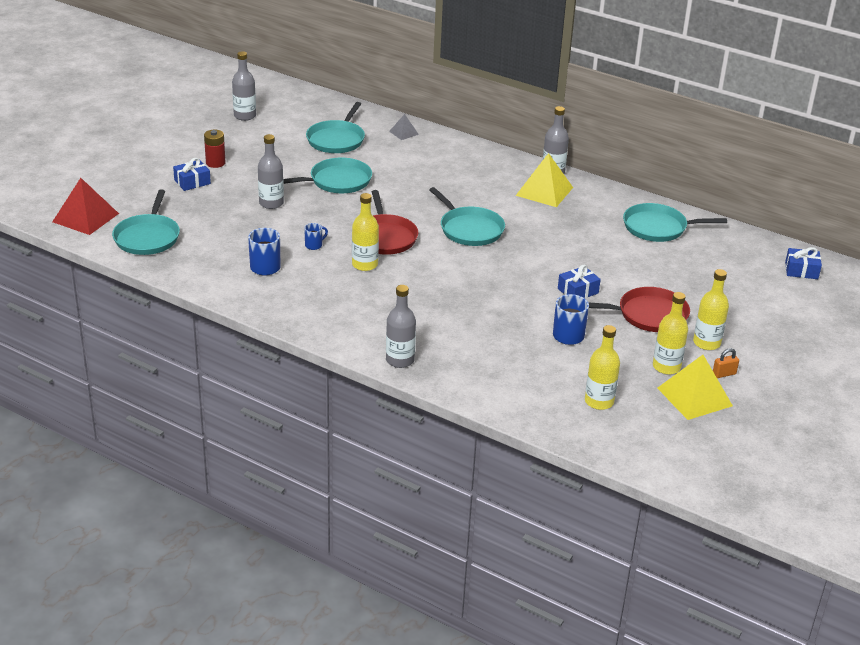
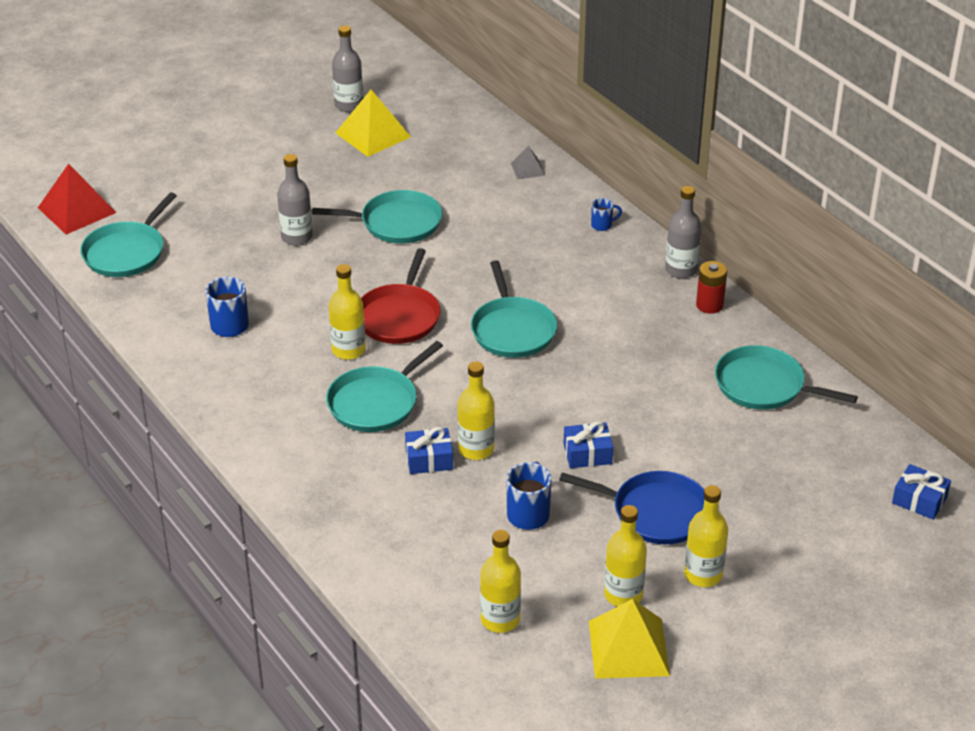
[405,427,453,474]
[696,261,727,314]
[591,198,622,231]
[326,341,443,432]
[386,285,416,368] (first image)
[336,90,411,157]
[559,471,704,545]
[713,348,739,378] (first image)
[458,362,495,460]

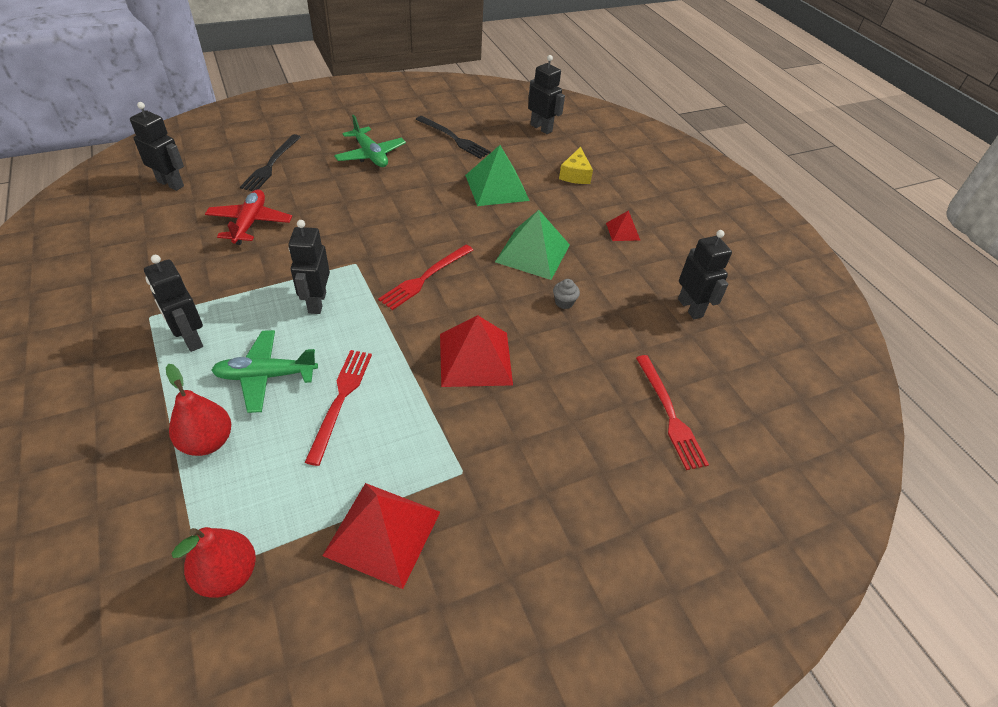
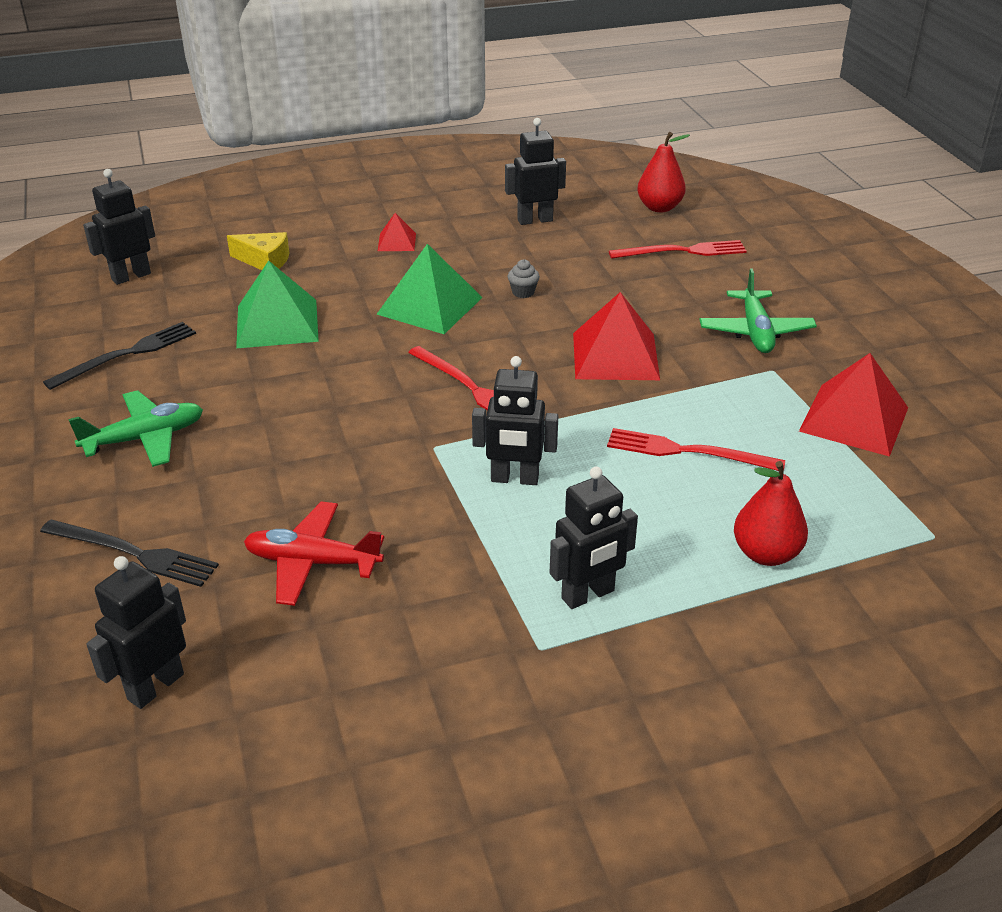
[637,132,690,212]
[699,268,817,353]

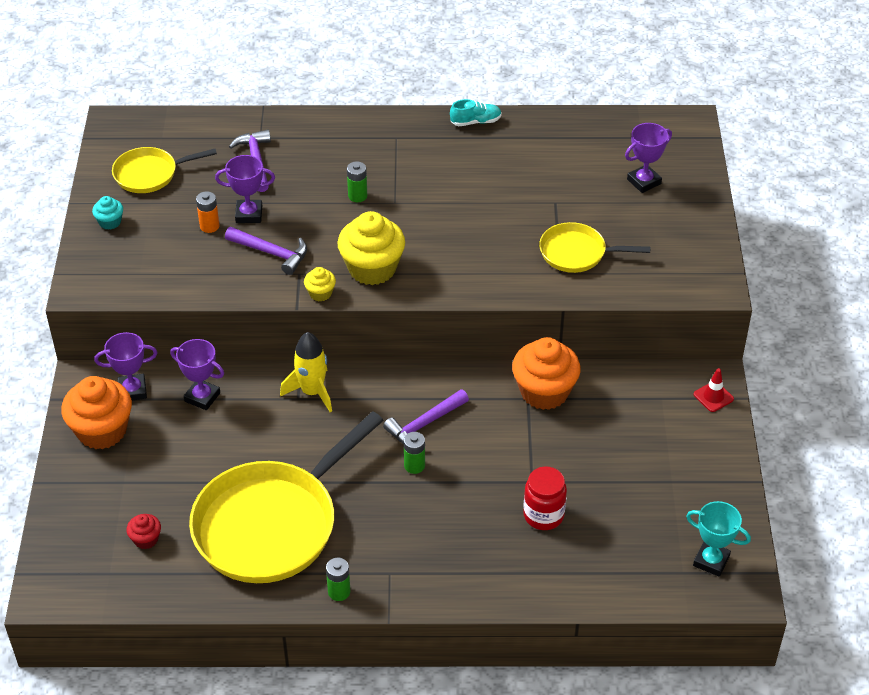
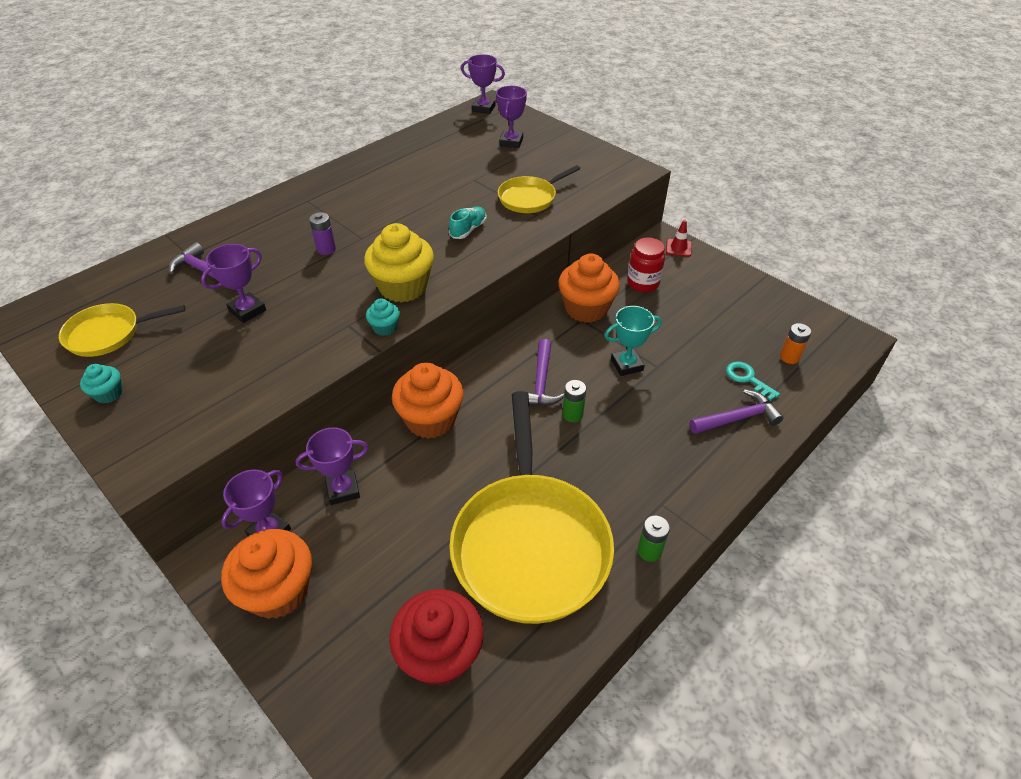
[59,303,186,357]
[389,589,484,686]
[780,323,811,364]
[690,389,784,434]
[392,363,464,439]
[366,298,400,336]
[309,212,336,255]
[449,207,487,239]
[627,237,665,292]
[605,306,661,376]
[461,54,505,114]
[726,361,780,401]

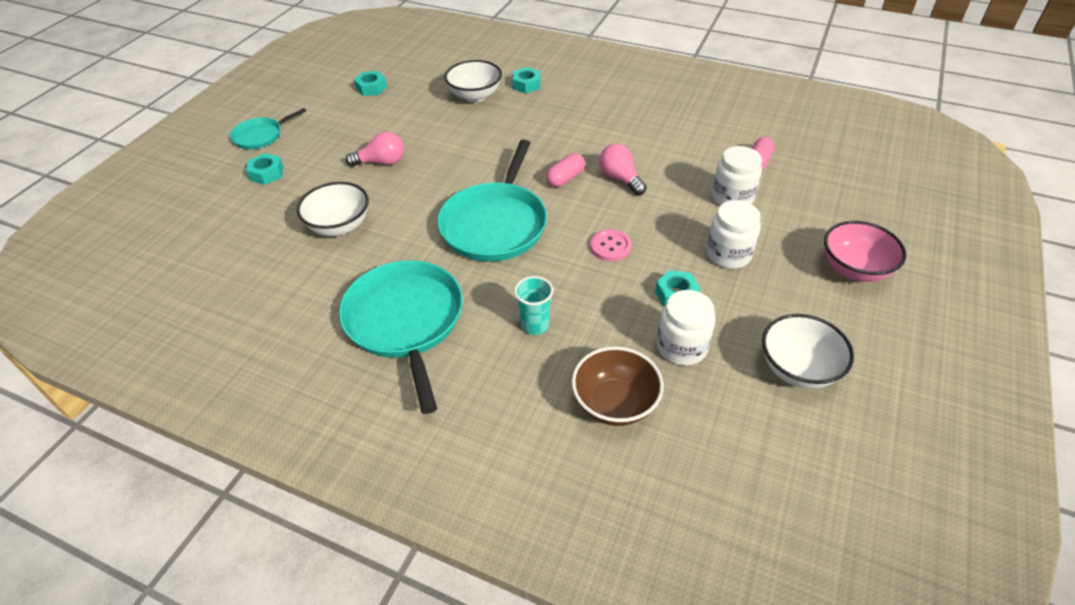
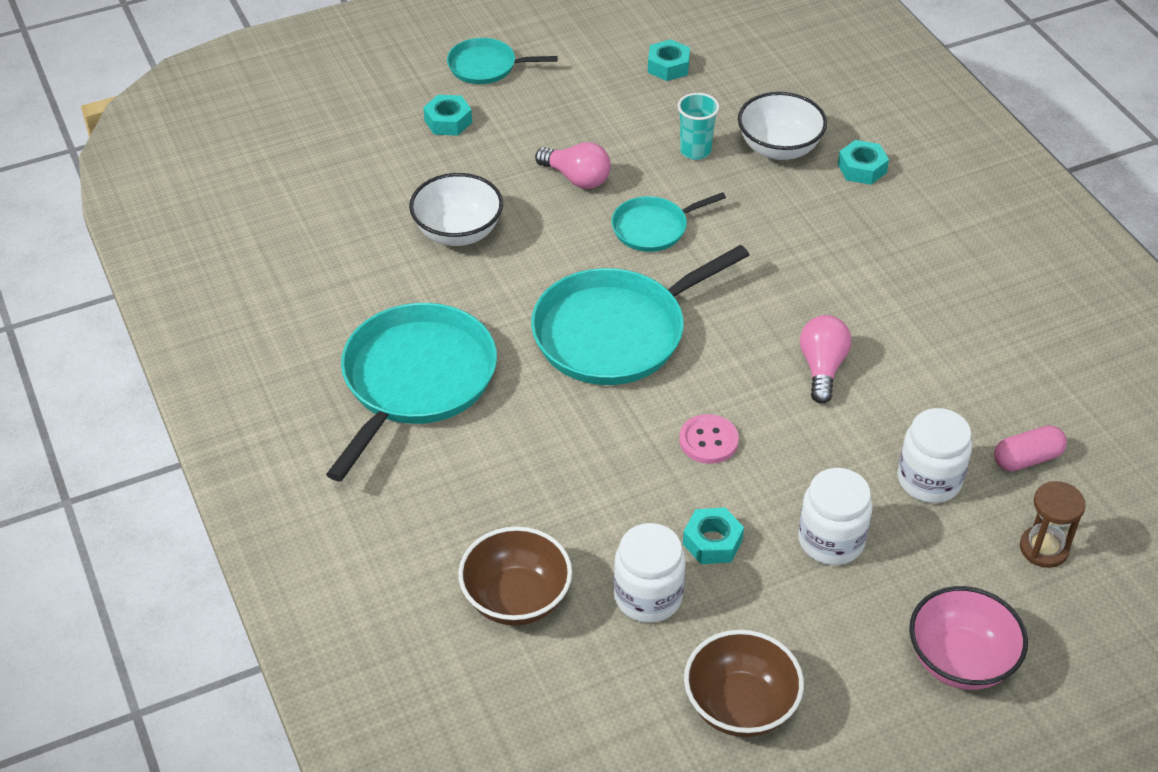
[677,93,719,160]
[546,153,585,187] (first image)
[684,630,804,737]
[612,192,726,252]
[1020,481,1086,568]

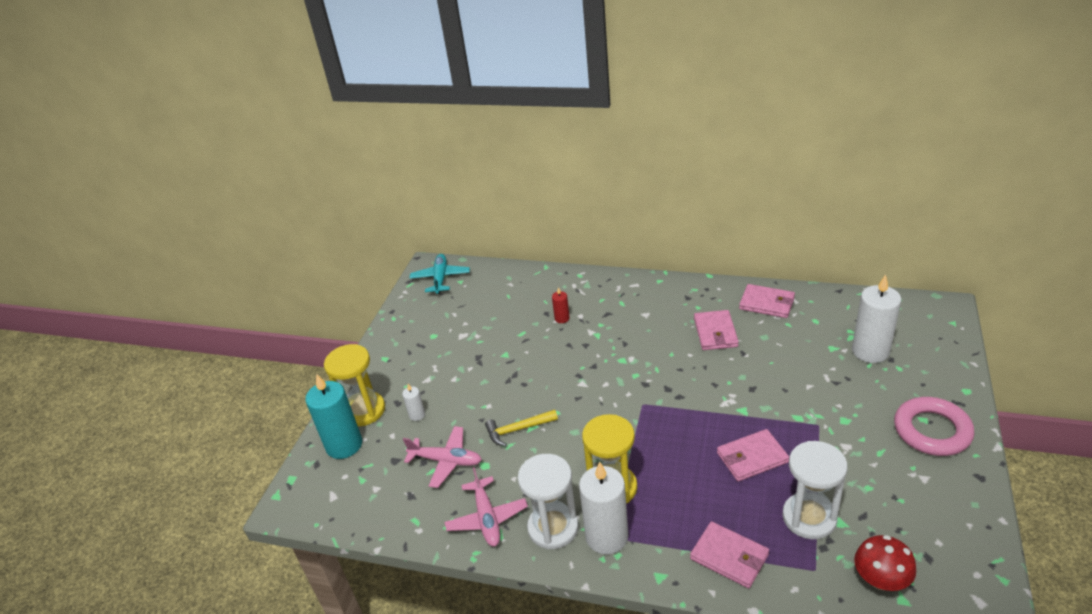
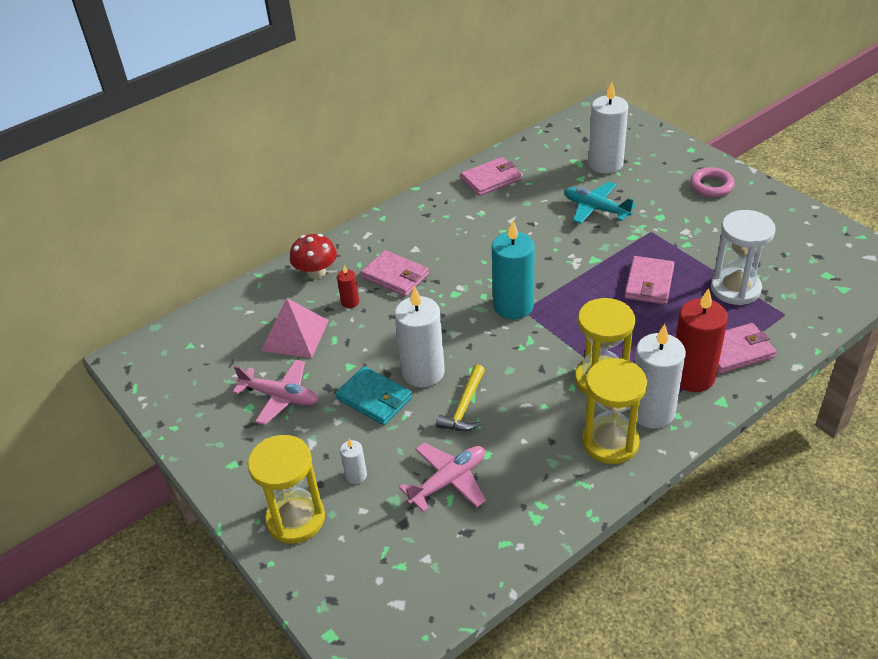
[492,220,535,319]
[564,182,636,224]
[233,359,319,425]
[582,358,647,464]
[361,250,429,297]
[290,234,337,279]
[690,167,735,197]
[261,298,329,358]
[335,366,412,425]
[395,286,445,387]
[676,288,728,392]

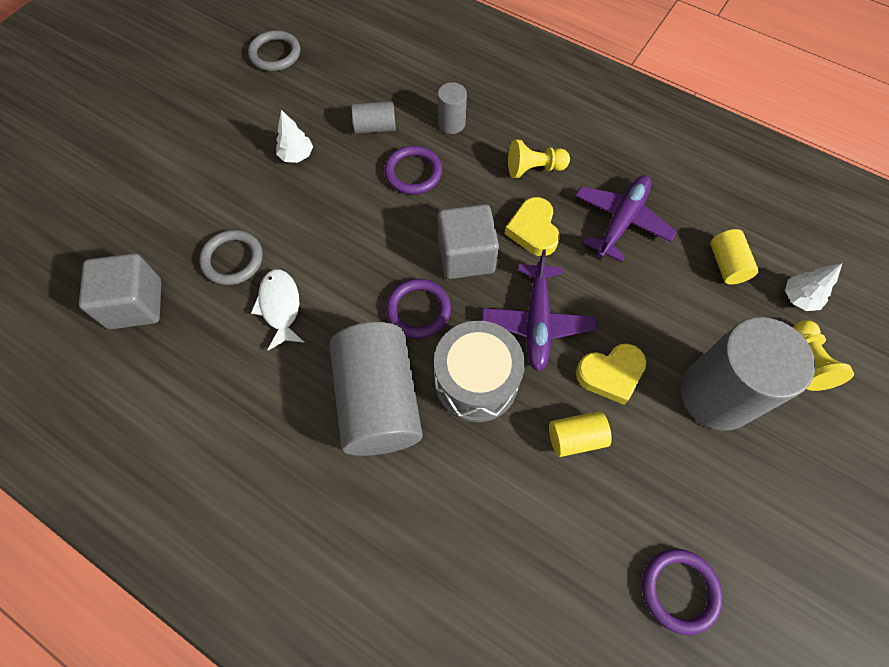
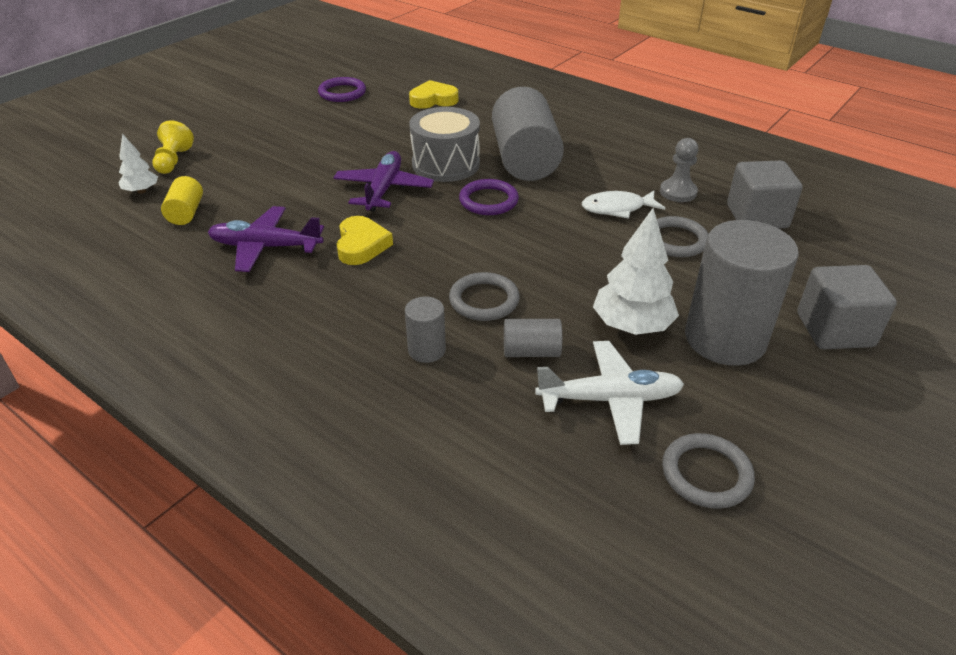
[582,191,665,219]
[593,208,679,335]
[449,272,520,321]
[797,265,897,349]
[508,140,570,178] (first image)
[549,411,612,457] (first image)
[208,206,324,272]
[409,80,458,108]
[685,220,799,366]
[535,341,684,445]
[660,138,698,202]

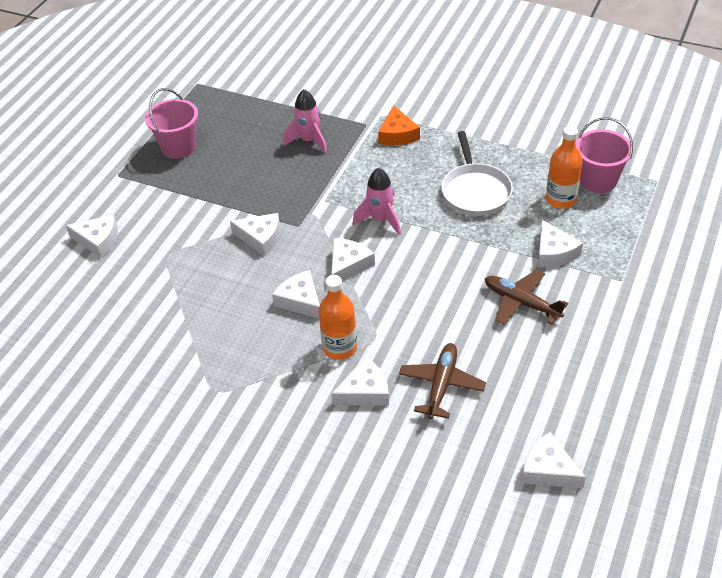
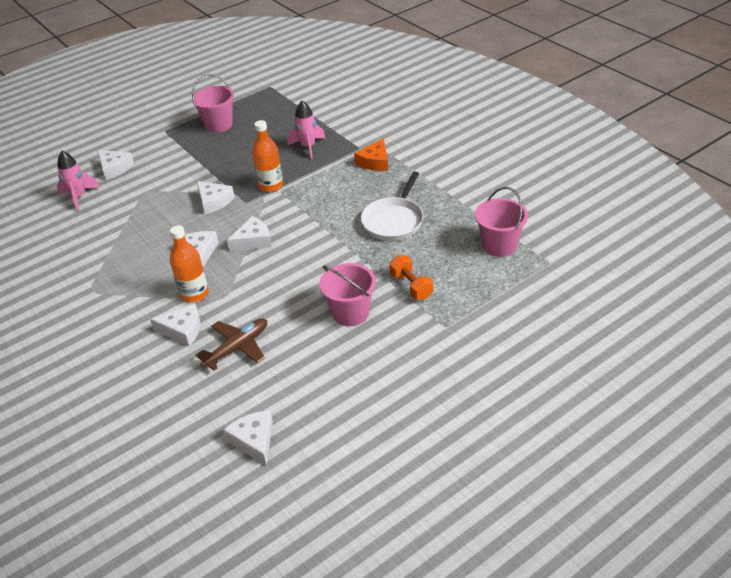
[57,151,100,211]
[319,263,376,326]
[389,255,433,300]
[252,120,283,192]

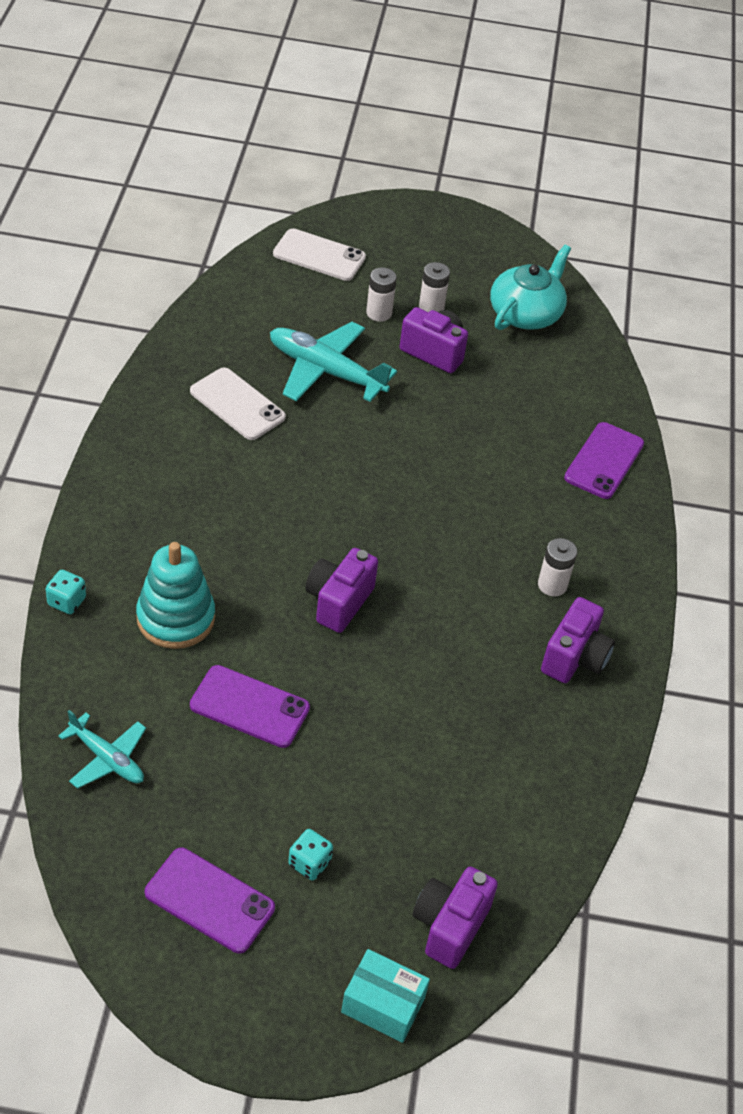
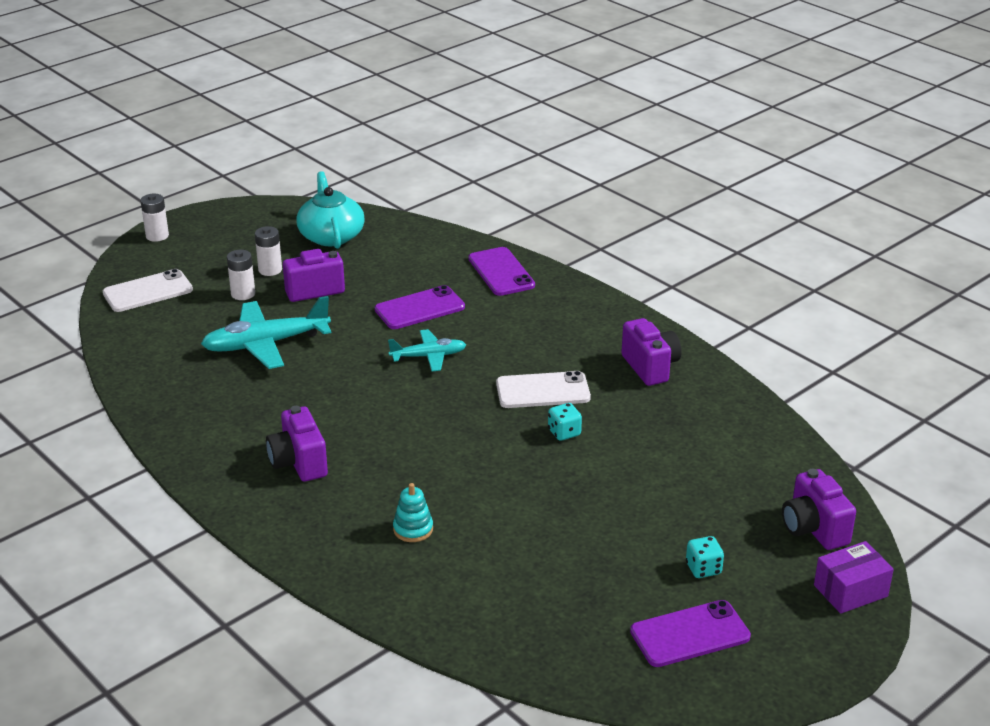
[548,403,582,441]
[388,329,466,372]
[393,483,433,542]
[496,371,591,408]
[375,285,465,329]
[266,406,328,482]
[814,541,894,614]
[140,194,169,242]

